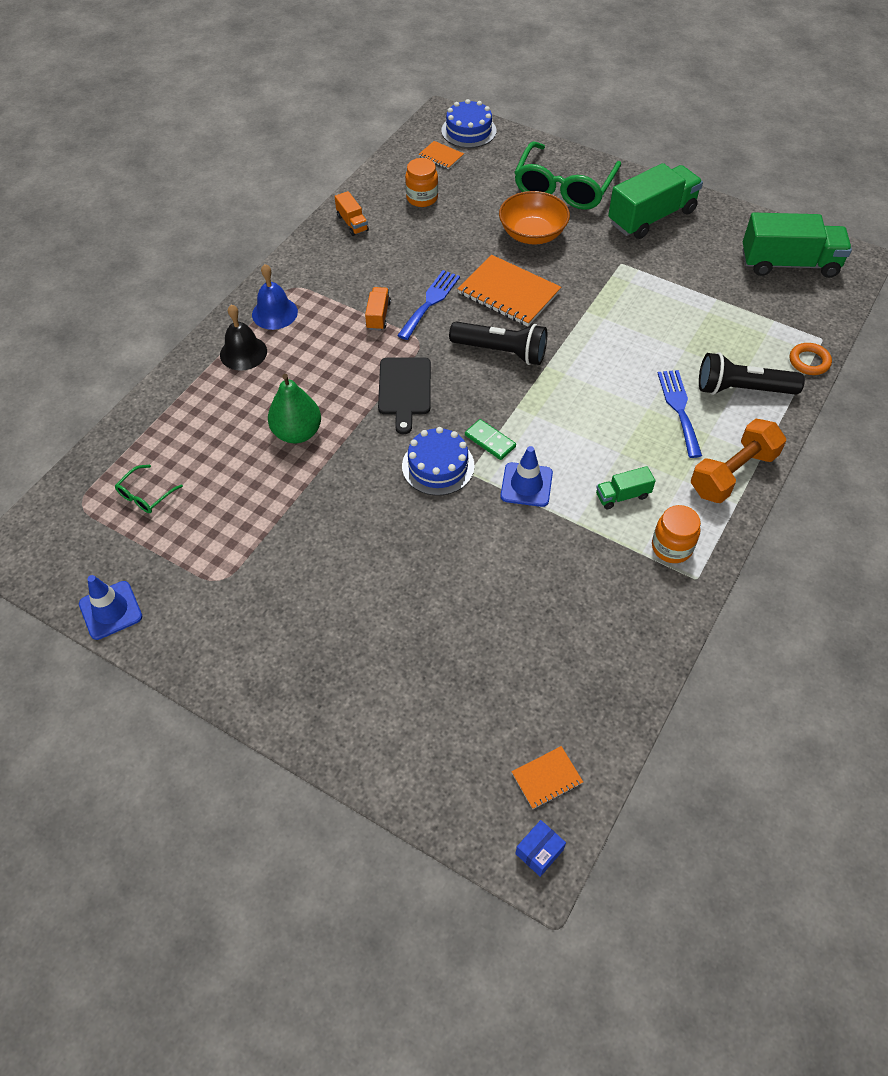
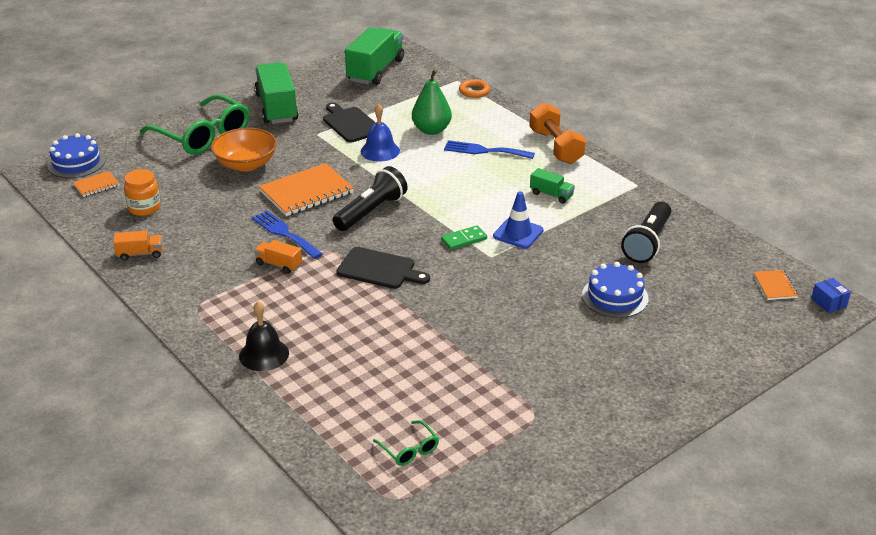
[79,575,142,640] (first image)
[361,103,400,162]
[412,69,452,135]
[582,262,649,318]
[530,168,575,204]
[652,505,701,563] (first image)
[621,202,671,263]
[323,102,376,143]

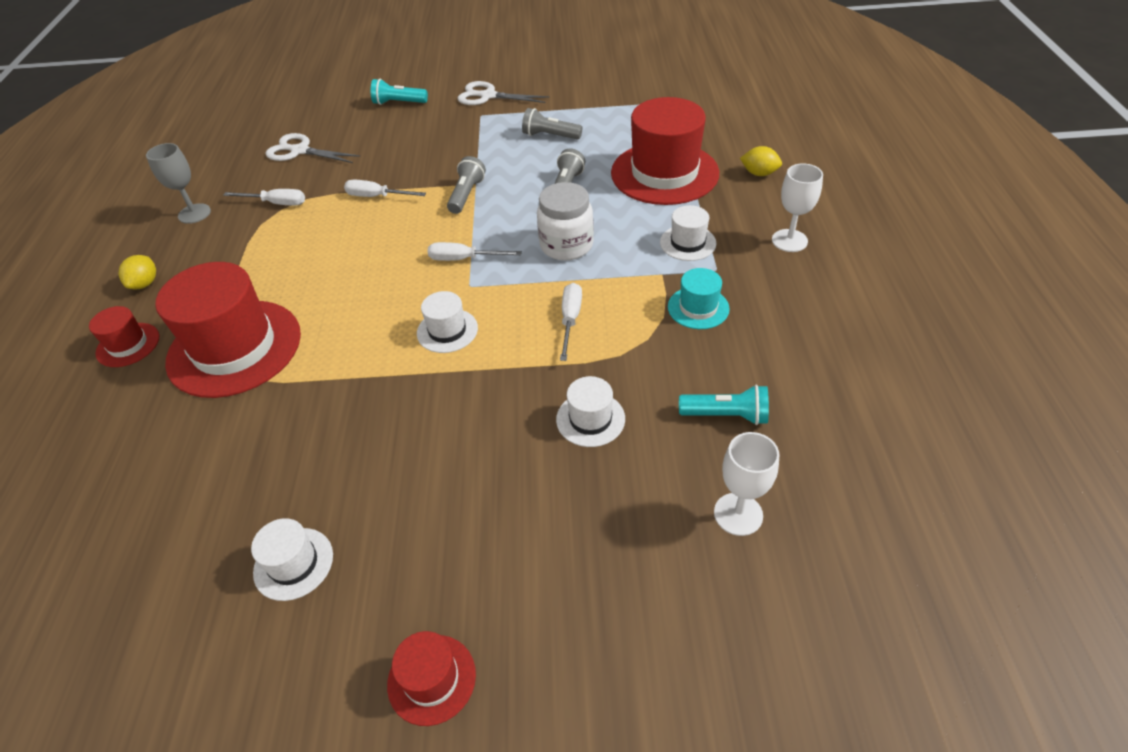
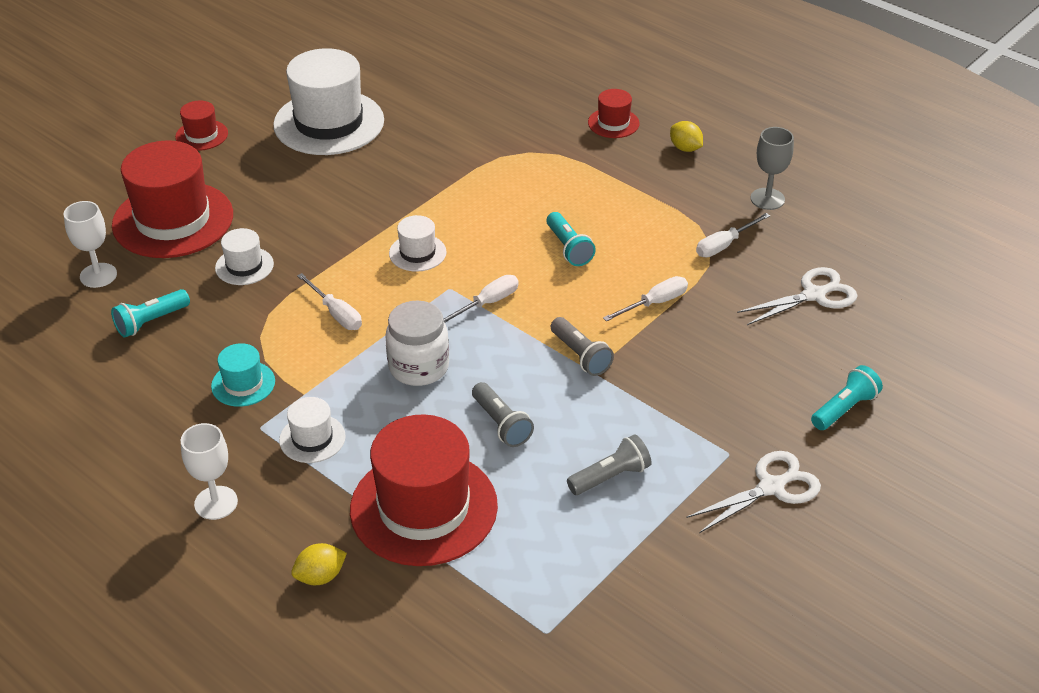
[112,140,233,258]
[273,48,384,155]
[546,212,596,266]

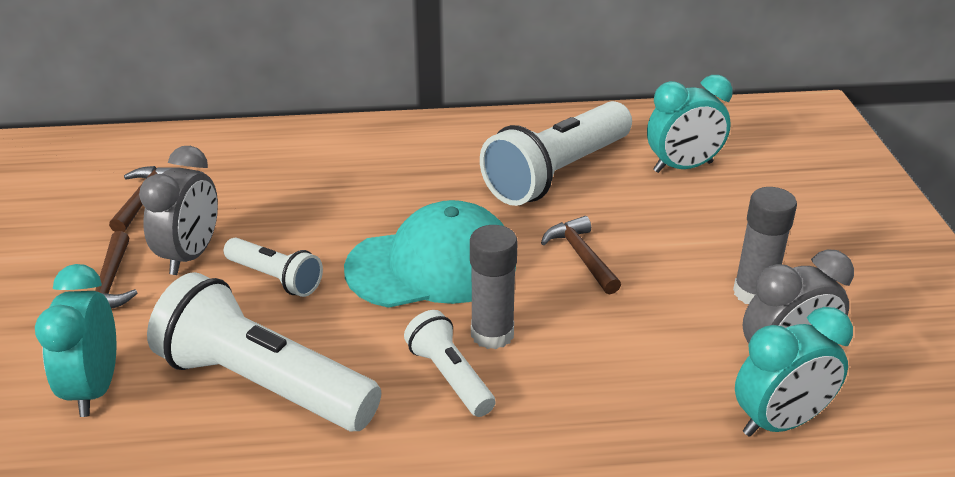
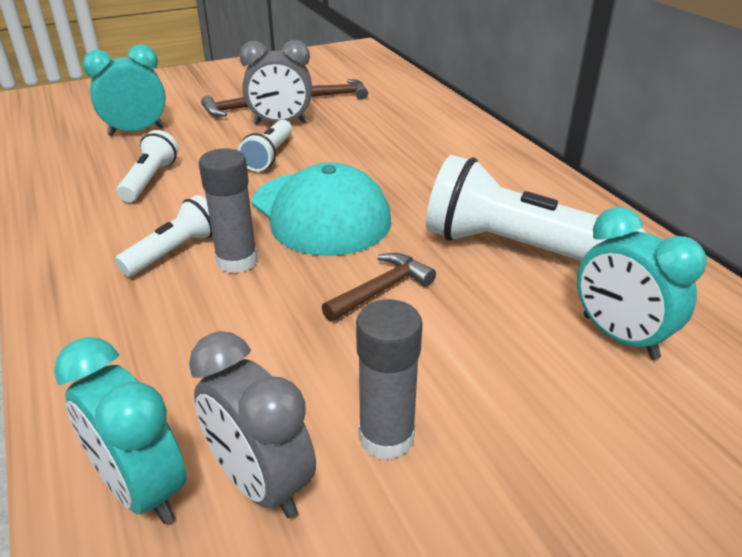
[117,130,179,202]

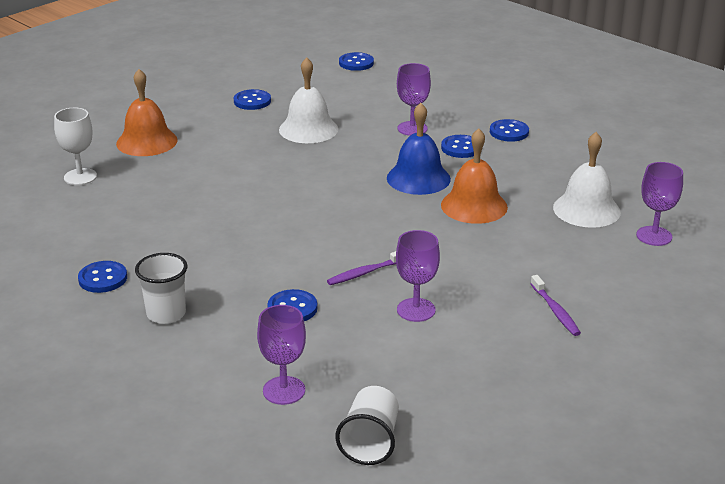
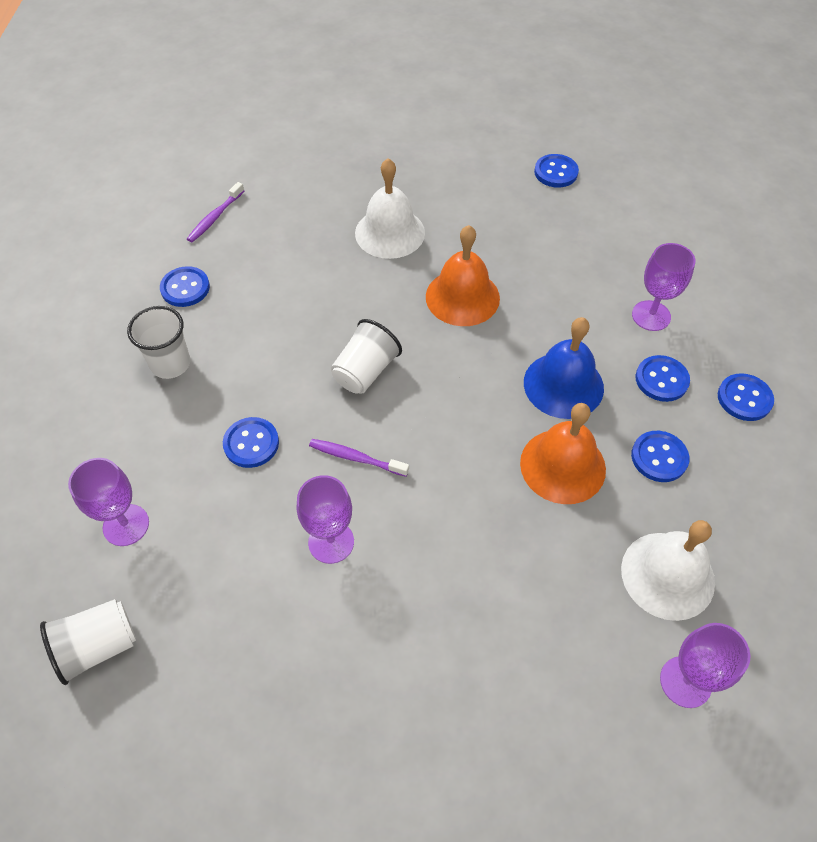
[54,108,97,185] (first image)
[426,225,500,326]
[355,158,425,259]
[631,431,689,482]
[187,182,244,242]
[331,319,402,394]

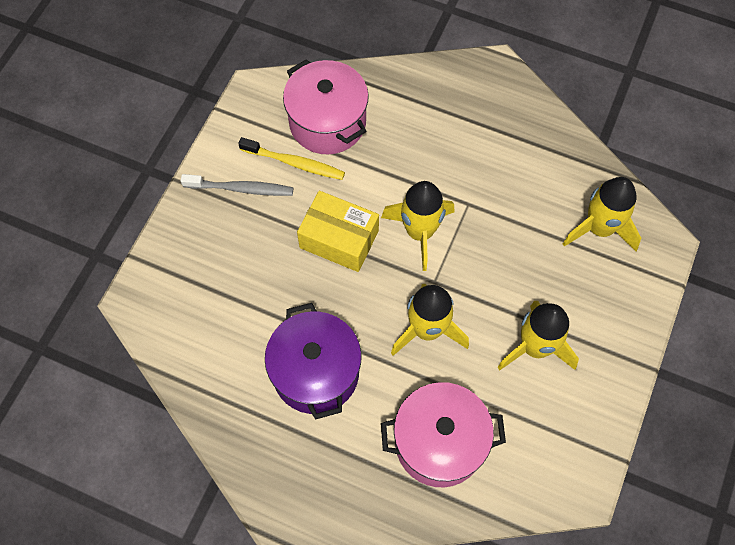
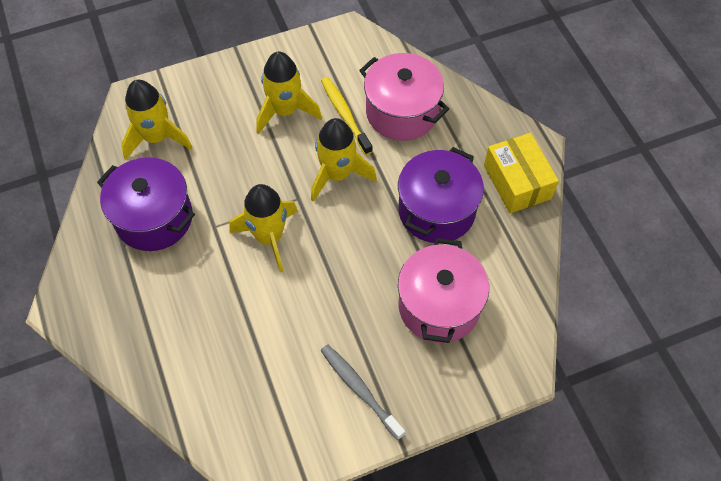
[321,77,373,155]
[398,238,489,343]
[484,133,559,213]
[97,157,195,251]

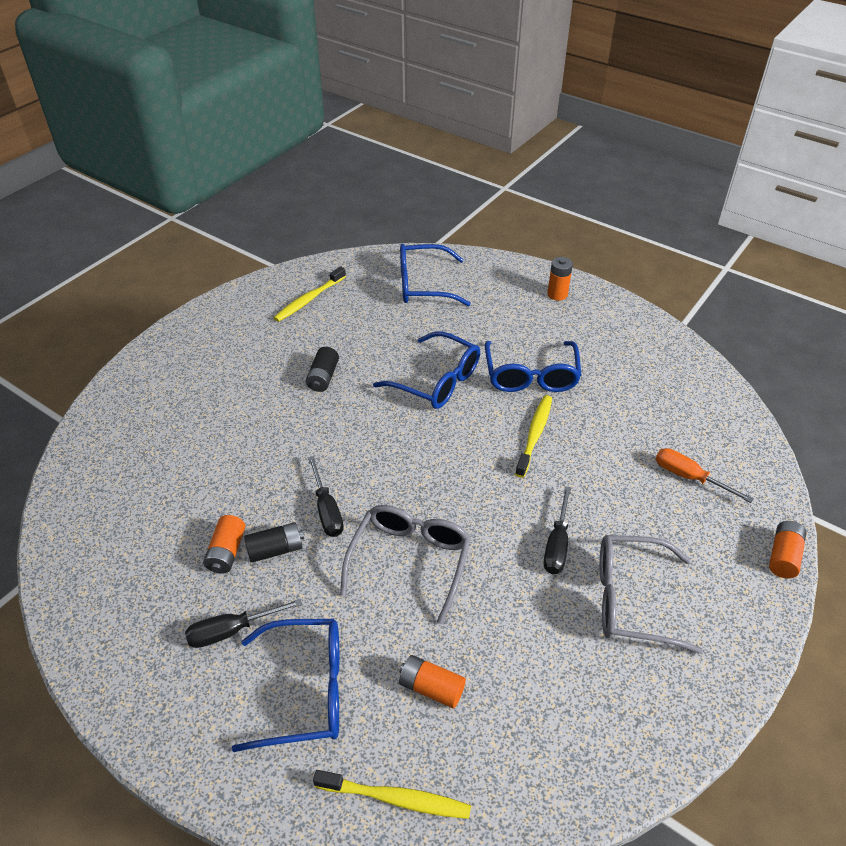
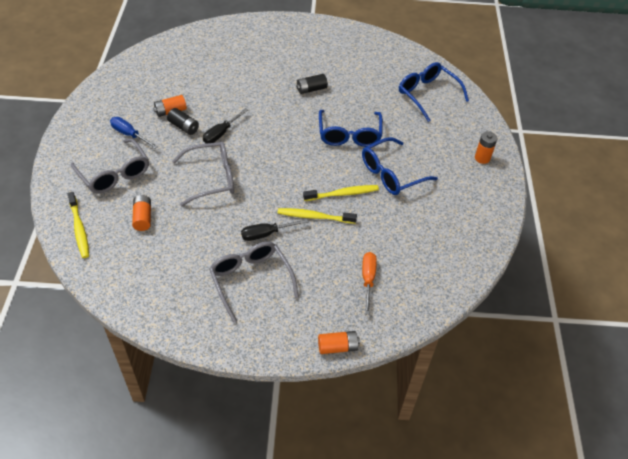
[110,117,158,149]
[71,138,149,194]
[277,208,357,224]

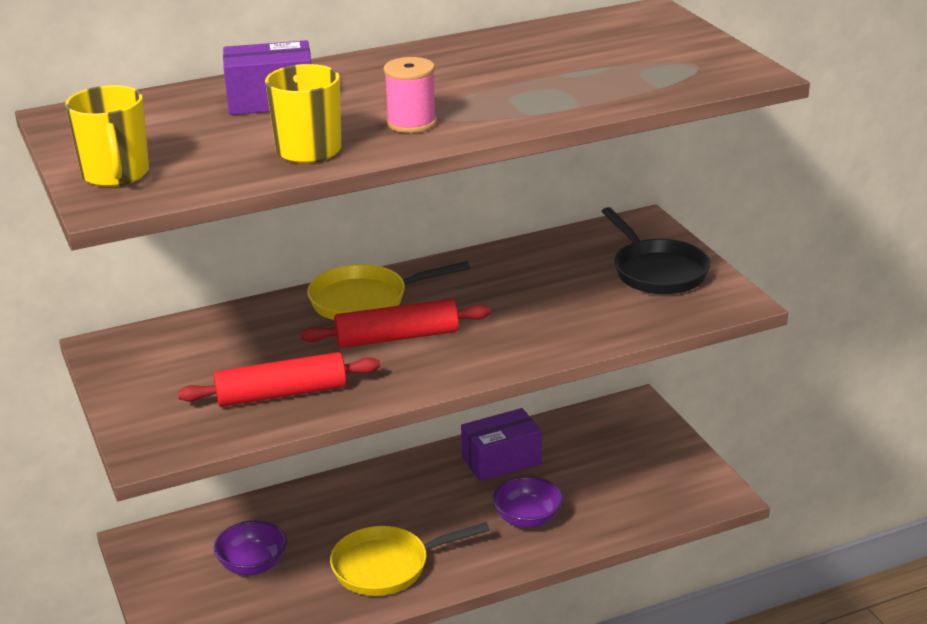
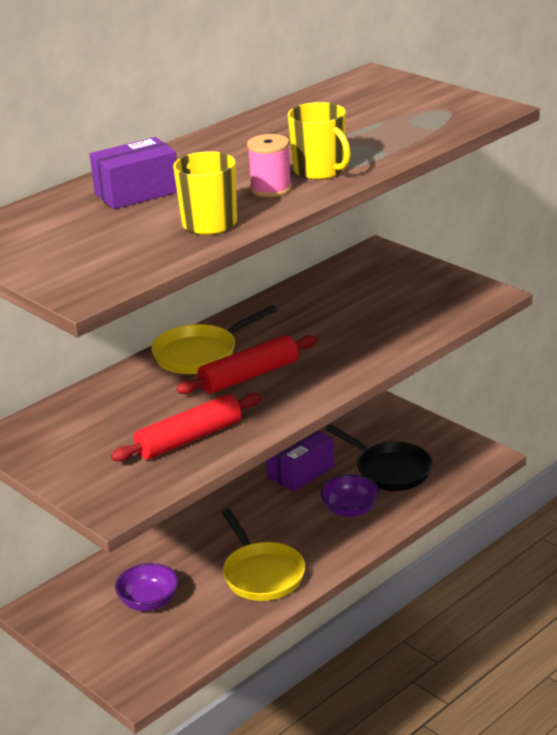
[288,102,351,180]
[222,509,305,601]
[325,424,432,491]

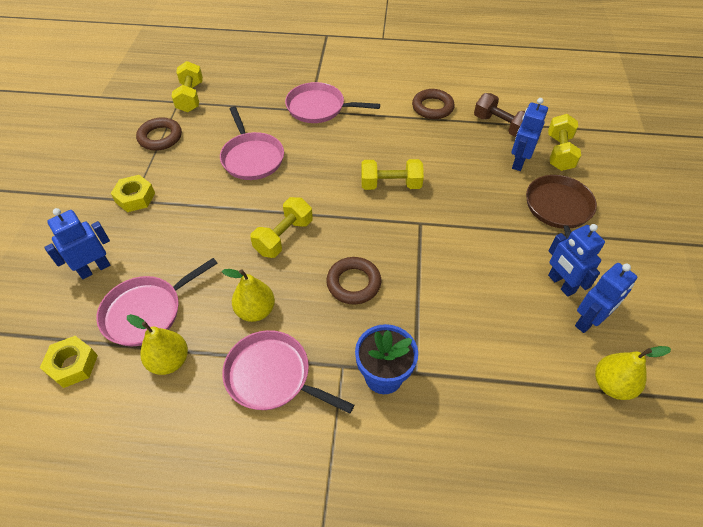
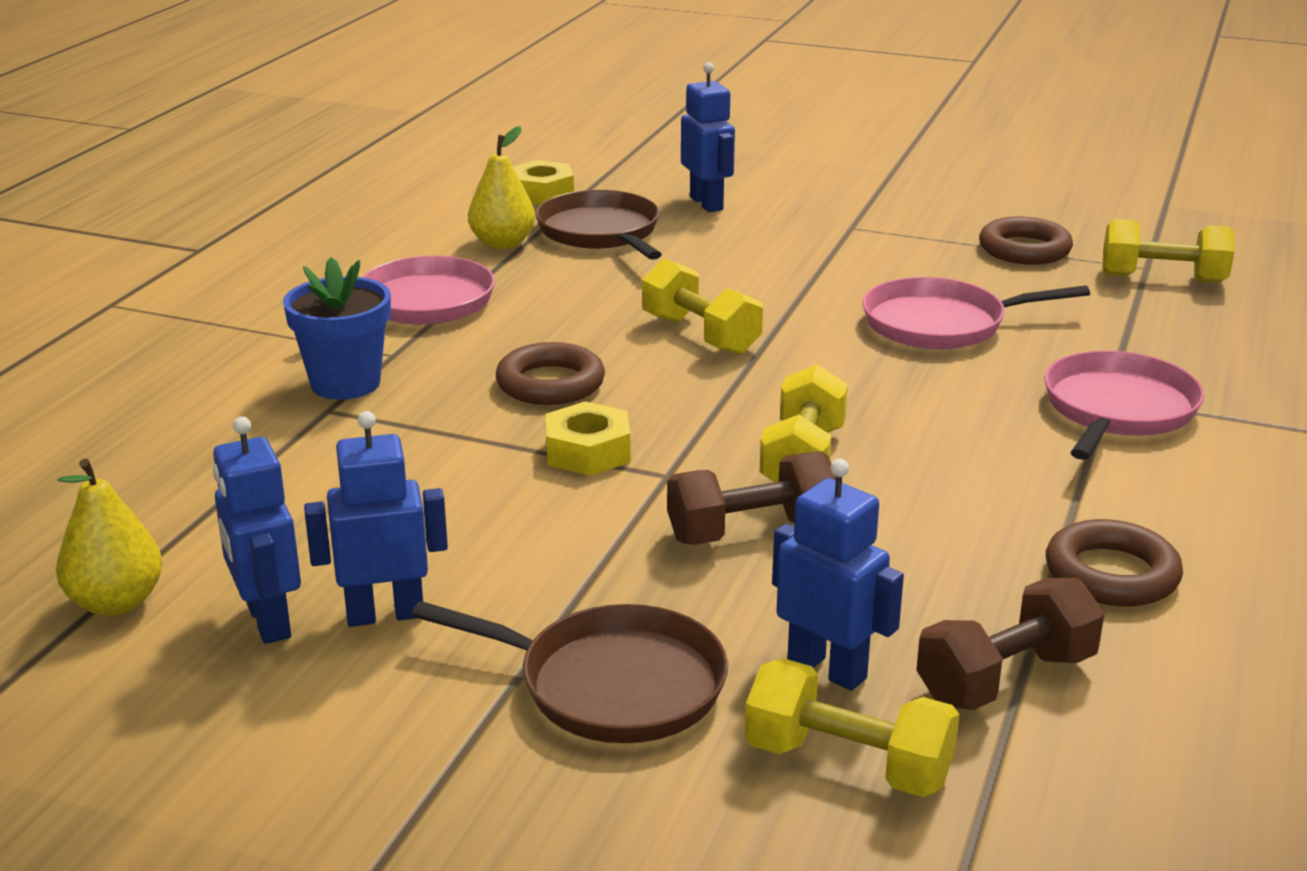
[535,190,662,260]
[545,401,631,476]
[222,269,275,322] (first image)
[667,451,836,545]

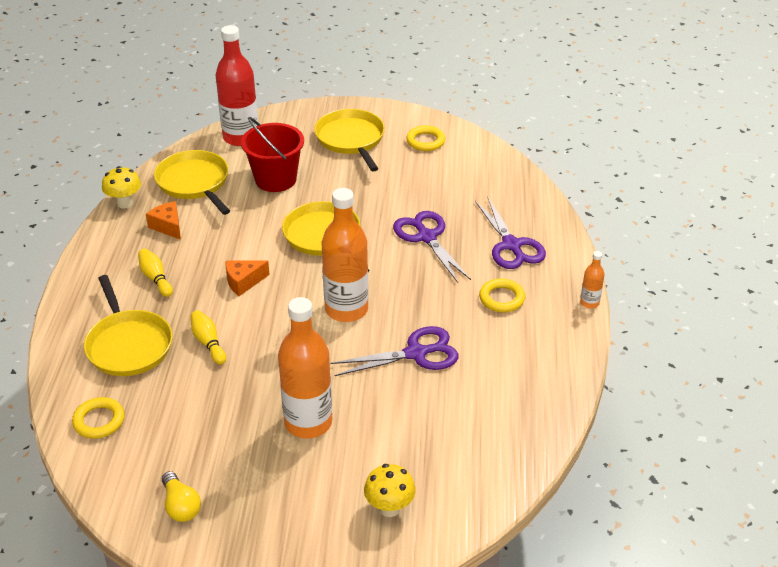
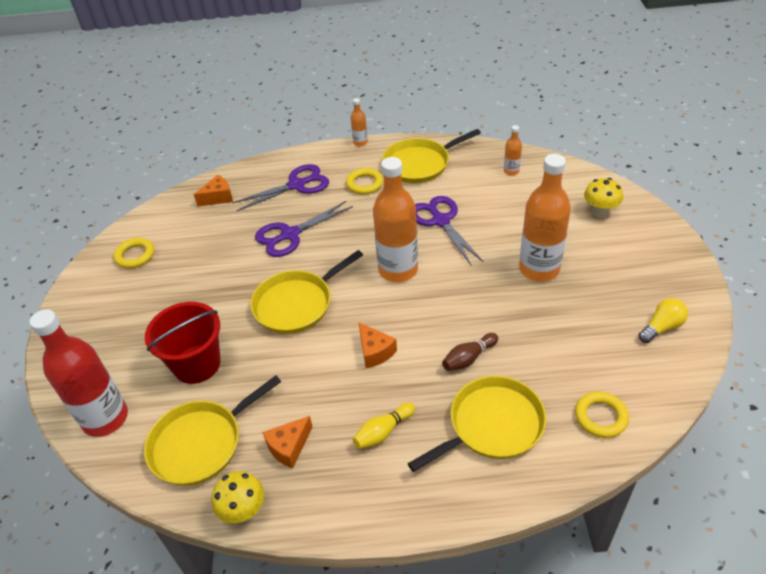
[442,333,498,371]
[382,129,481,183]
[194,175,233,207]
[504,125,522,176]

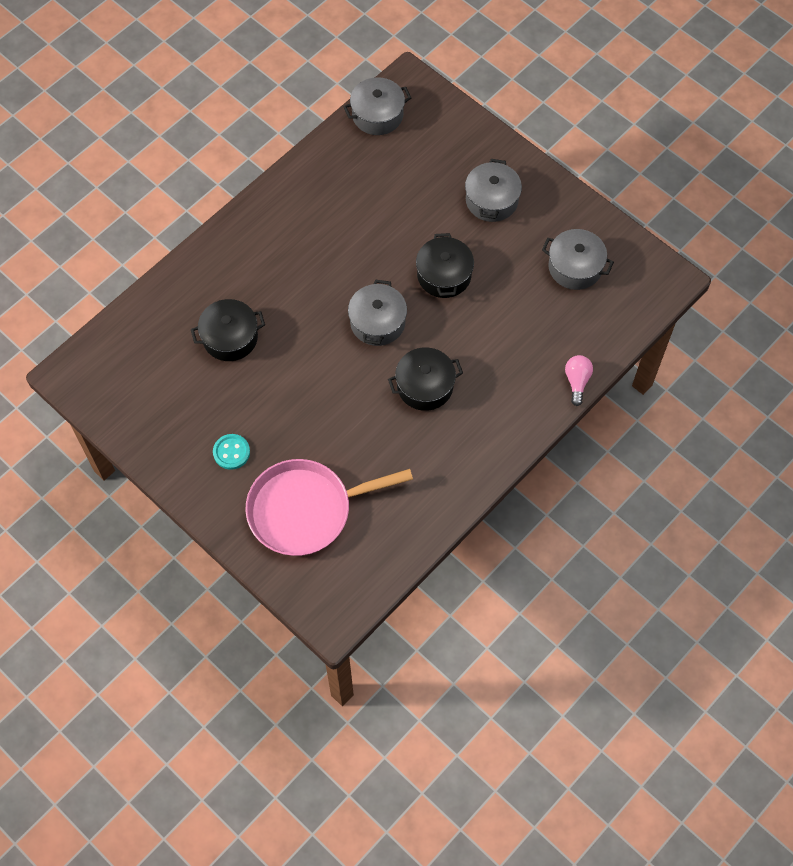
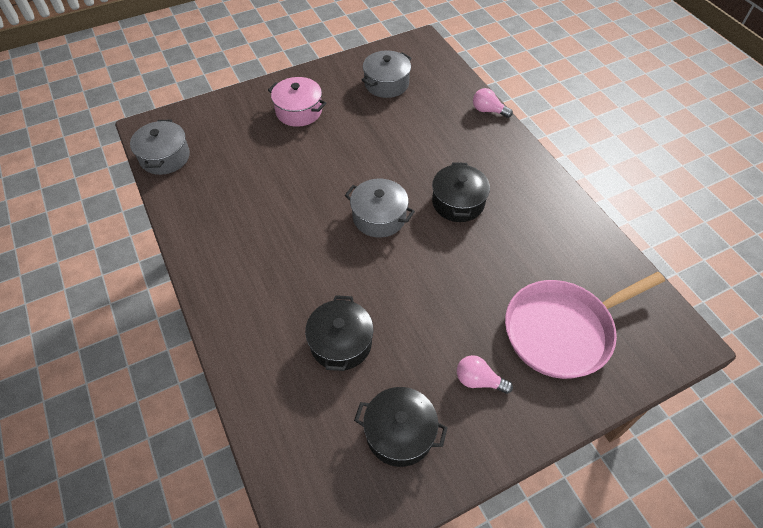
[457,355,513,394]
[505,272,665,379]
[354,387,448,467]
[268,77,326,127]

